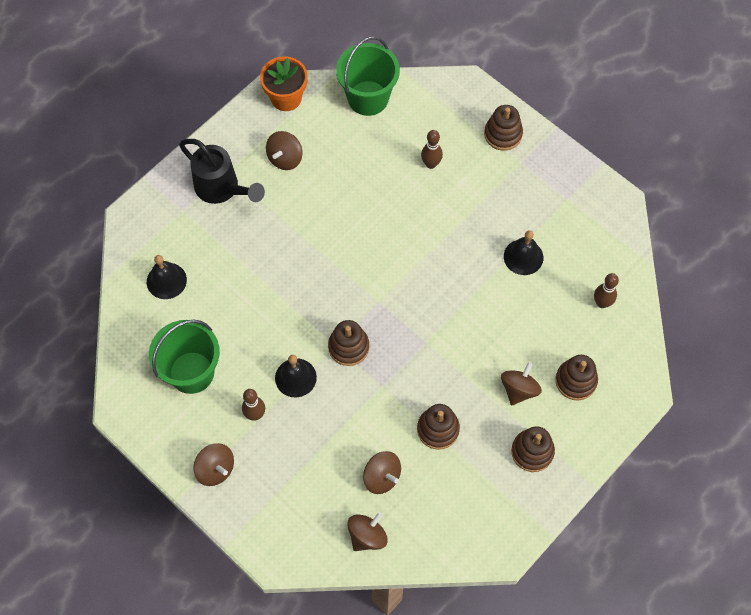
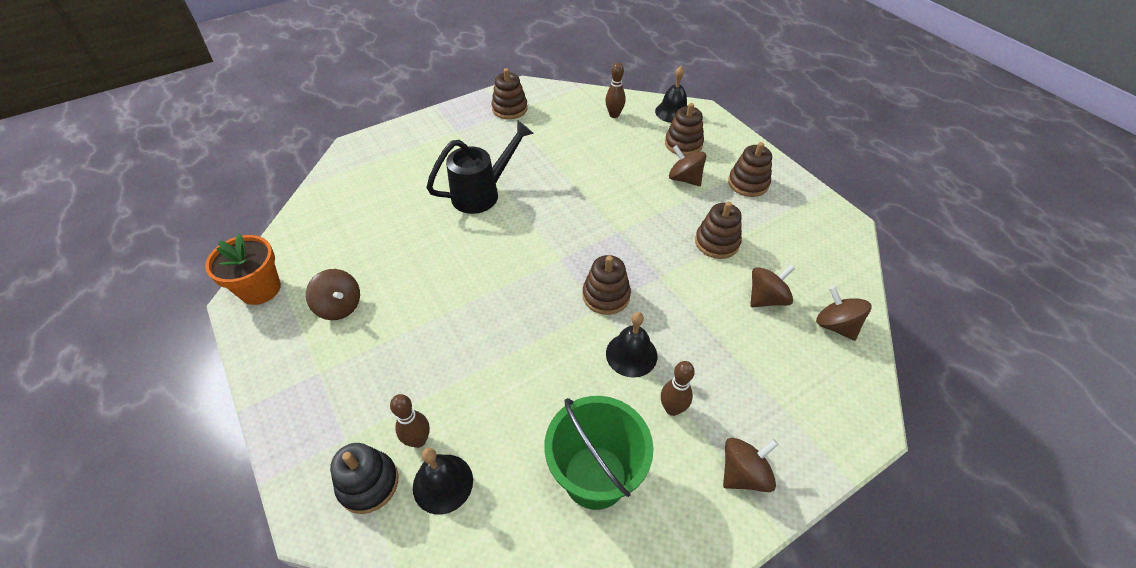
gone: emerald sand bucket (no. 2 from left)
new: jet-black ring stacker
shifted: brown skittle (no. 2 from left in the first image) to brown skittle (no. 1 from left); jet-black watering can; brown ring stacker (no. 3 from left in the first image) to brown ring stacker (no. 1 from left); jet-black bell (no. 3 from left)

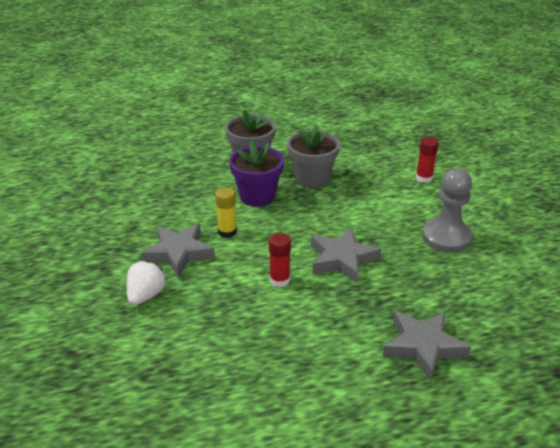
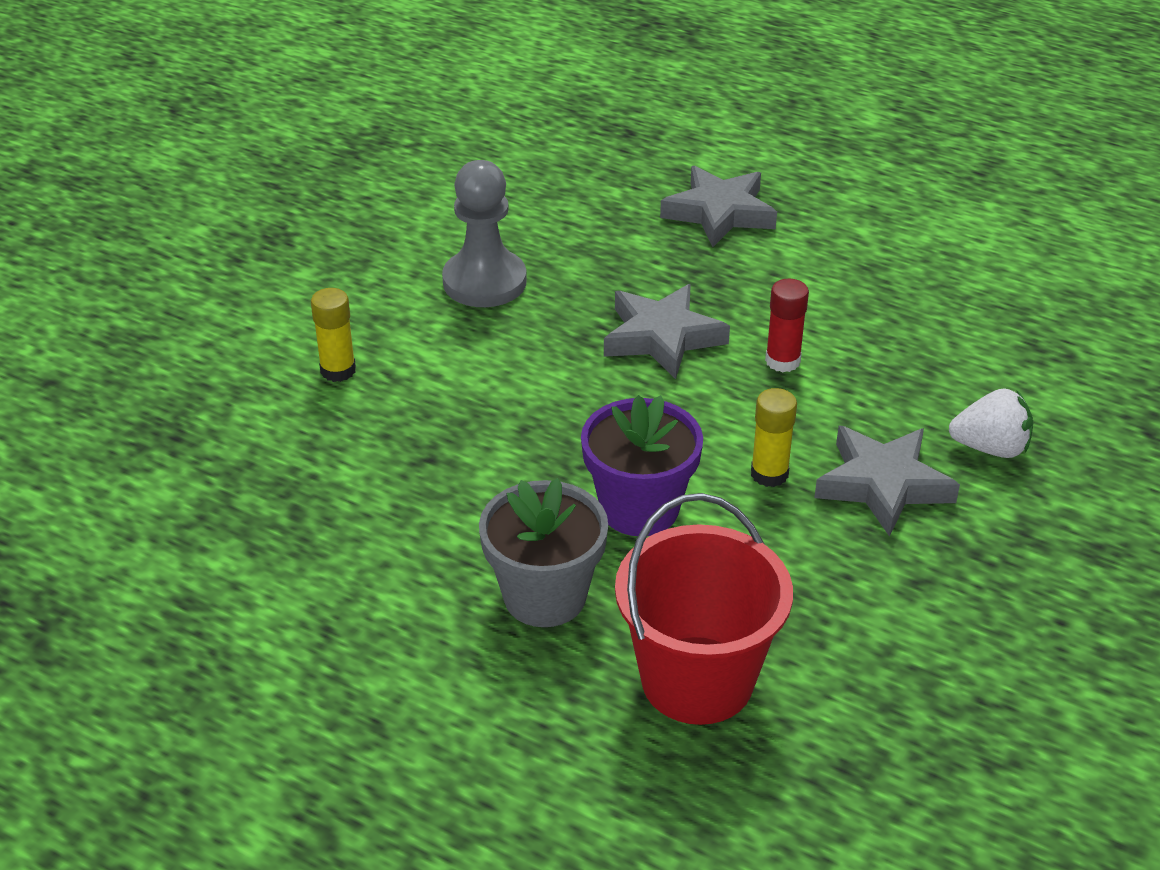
gone: gray potted plant (no. 2 from left)
new: scarlet sand bucket
repainted: scarlet stick of glue (no. 2 from left) to bright yellow stick of glue (no. 1 from left)
rotated: snow-white toy strawberry 150 degrees counterclockwise

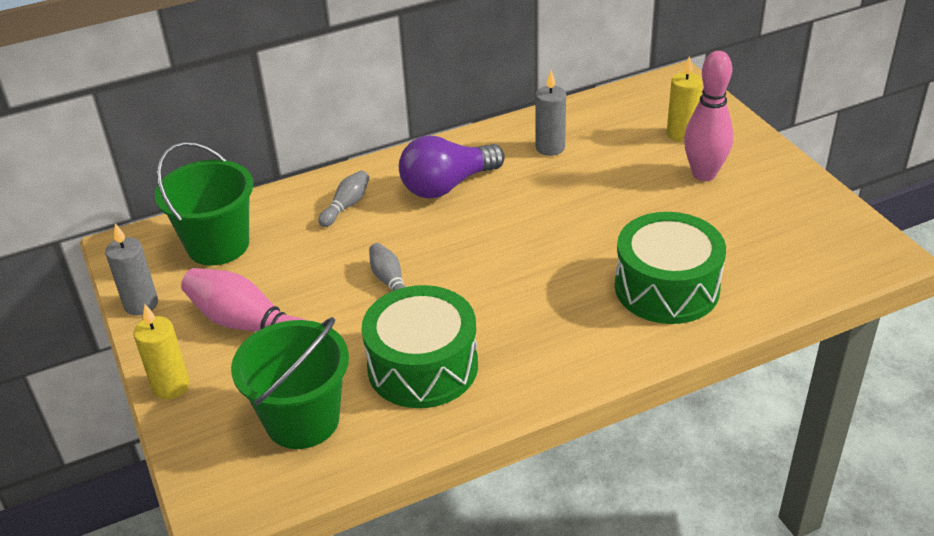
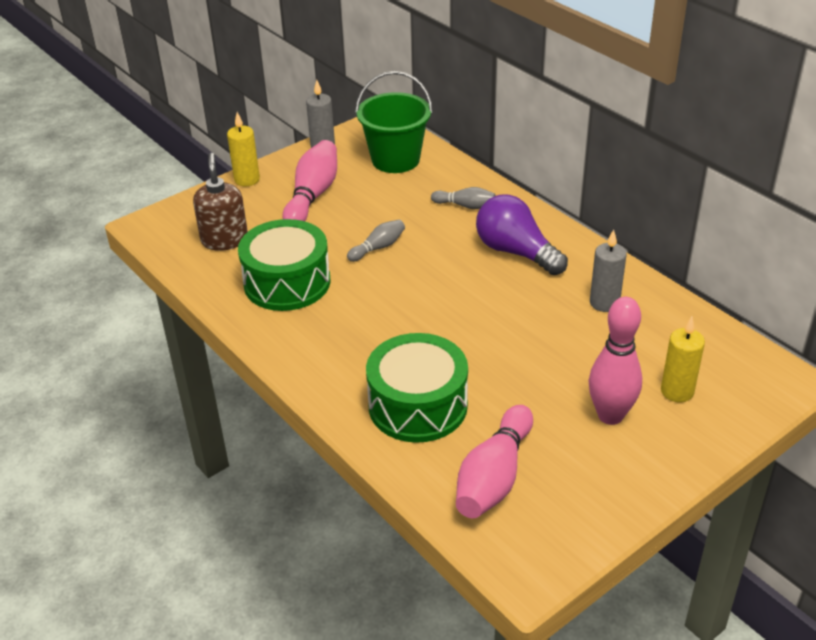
new: pink skittle (no. 2 from left)
swapped: emerald sand bucket (no. 2 from left) to brown soap pump

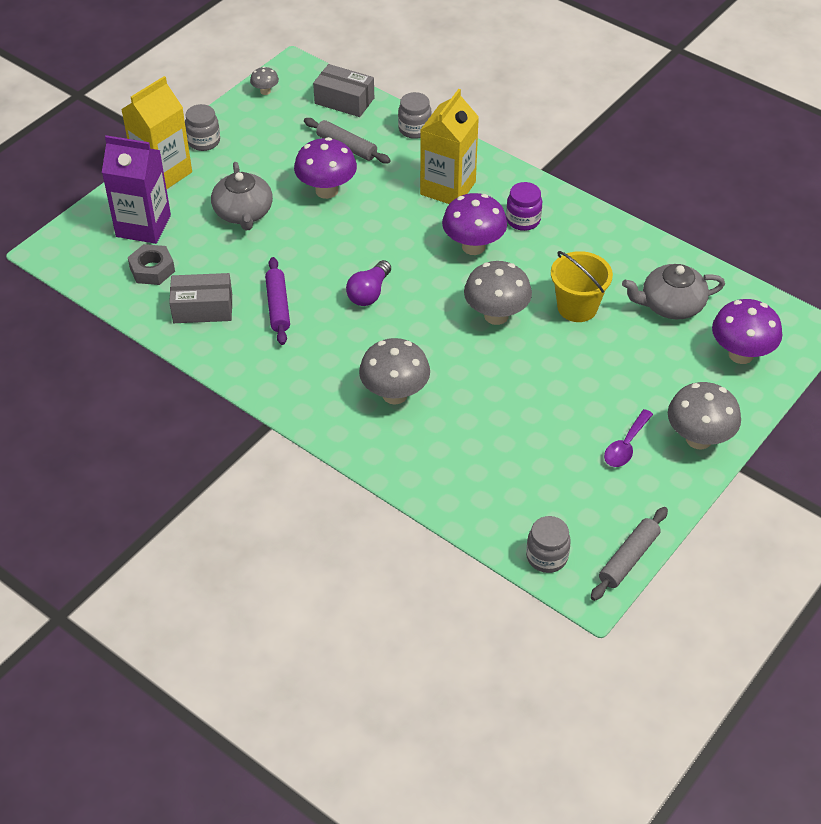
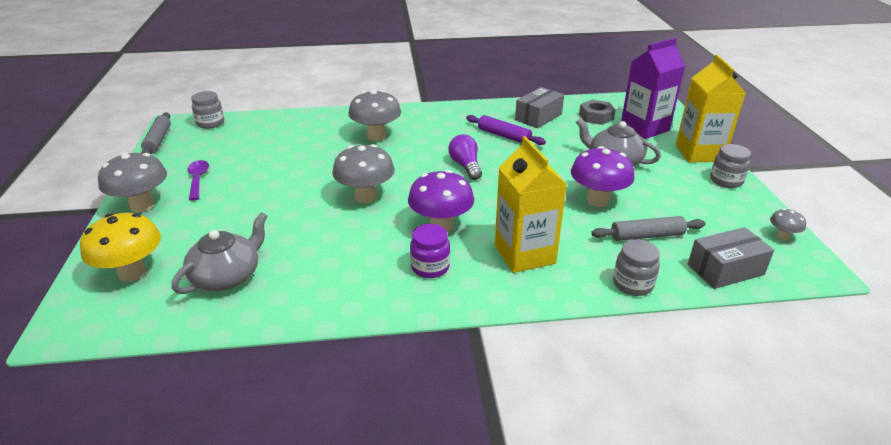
gone: bright yellow sand bucket
repainted: violet toadstool (no. 3 from left) to bright yellow toadstool

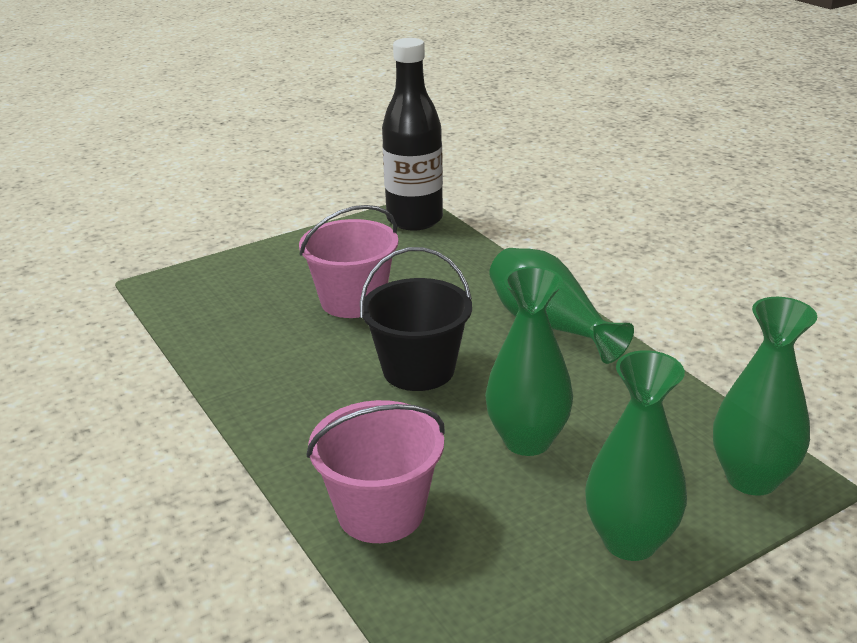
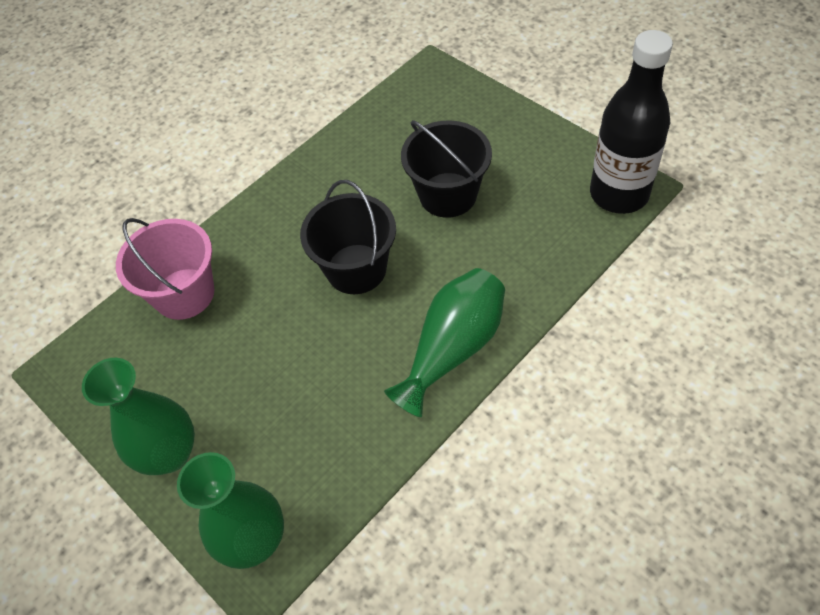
gone: emerald vase (no. 1 from left)
repainted: pink sand bucket (no. 1 from left) to jet-black sand bucket (no. 2 from left)

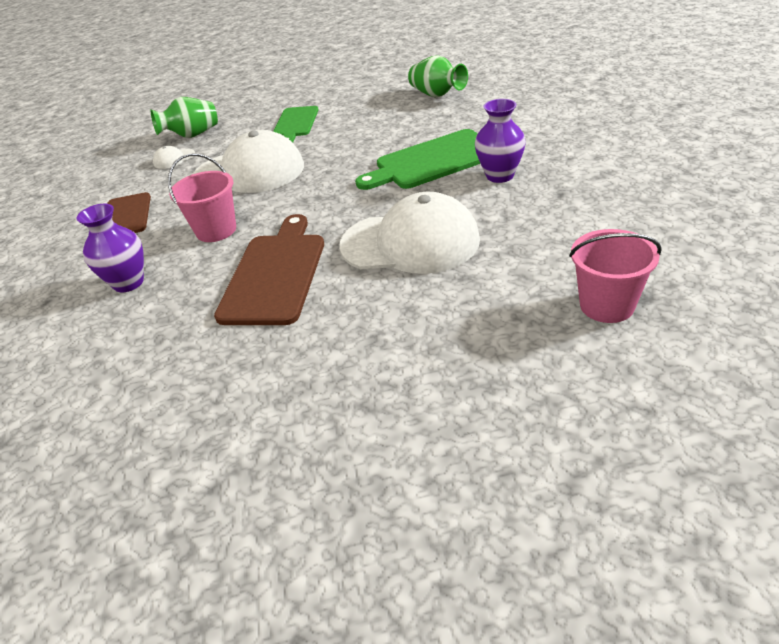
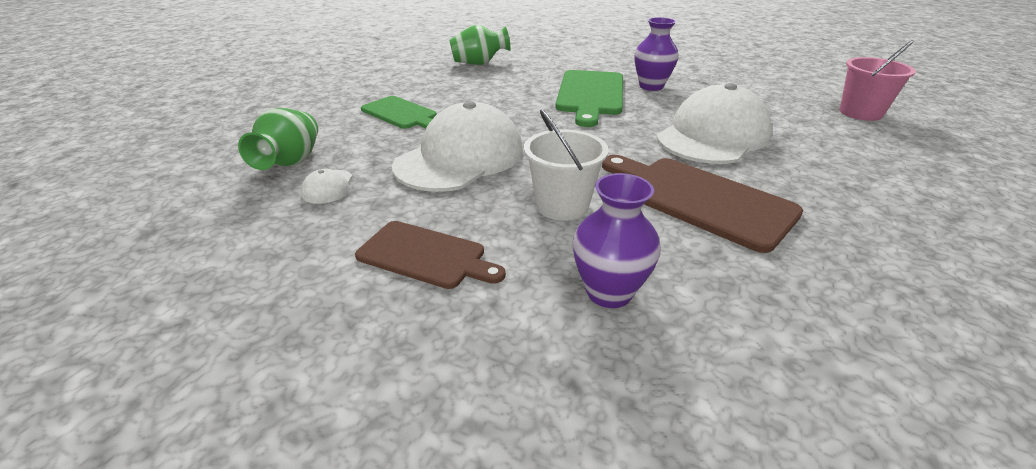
repainted: pink sand bucket (no. 1 from left) to snow-white sand bucket

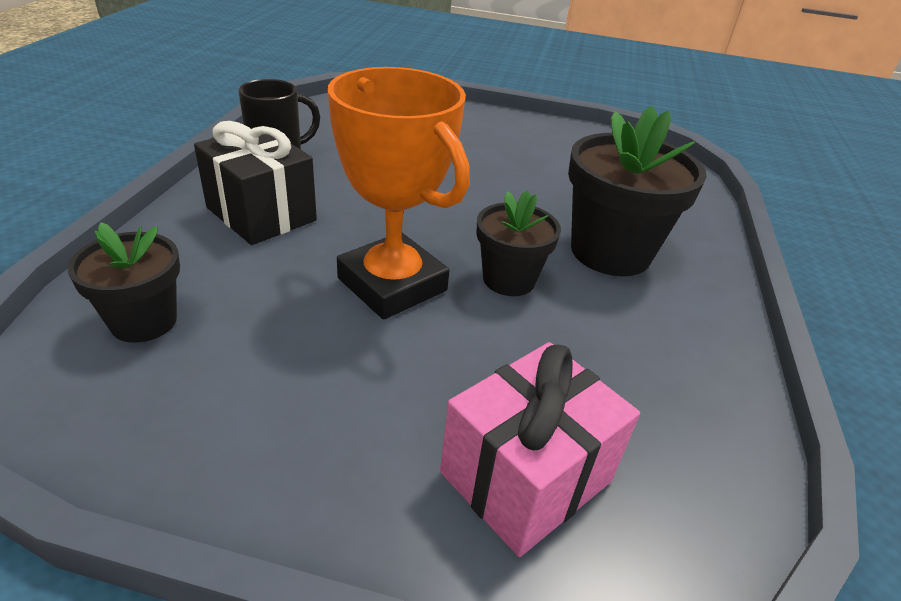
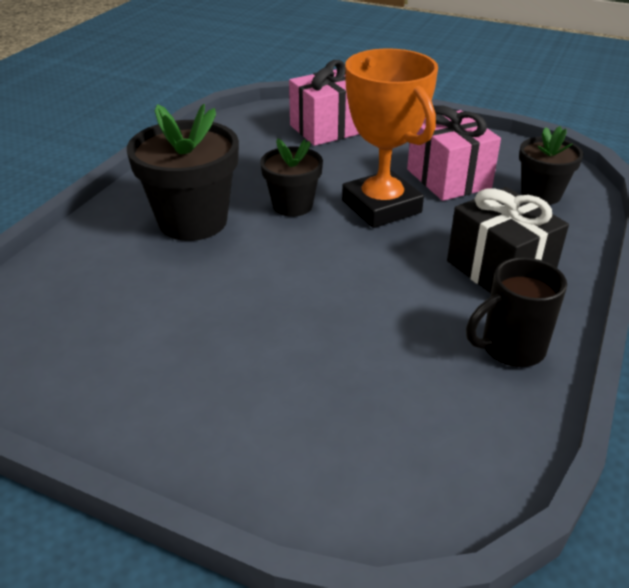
new: pink gift (no. 2 from left)

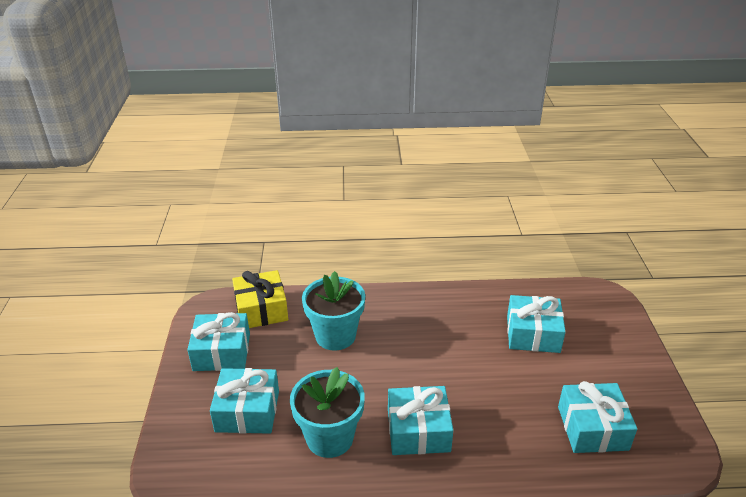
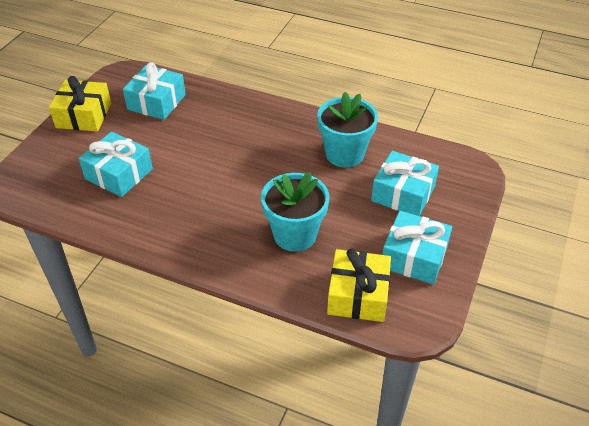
gone: teal gift (no. 3 from left)
new: bright yellow gift (no. 1 from left)

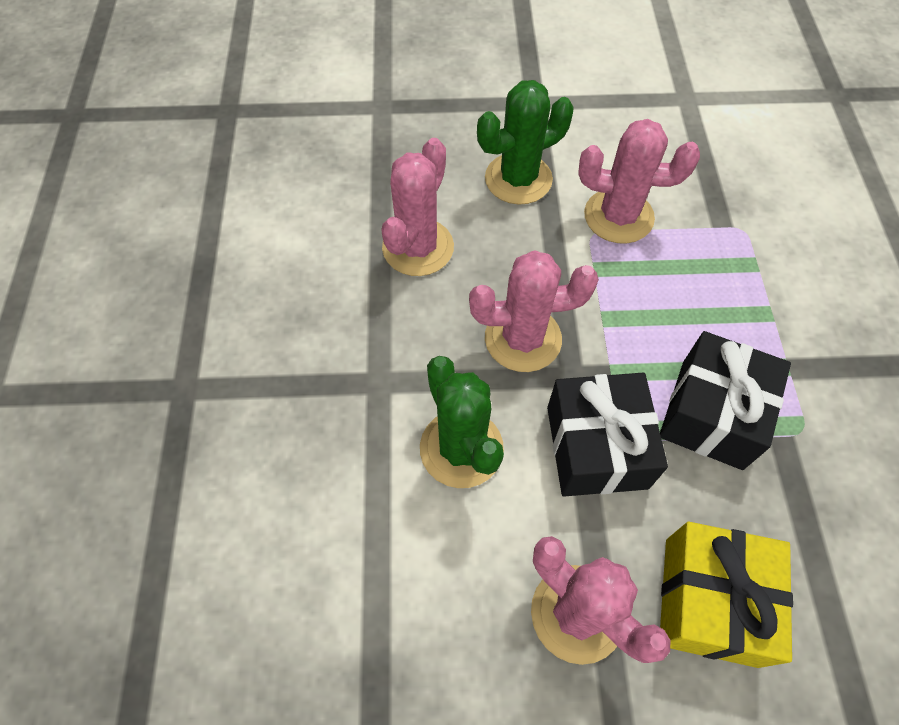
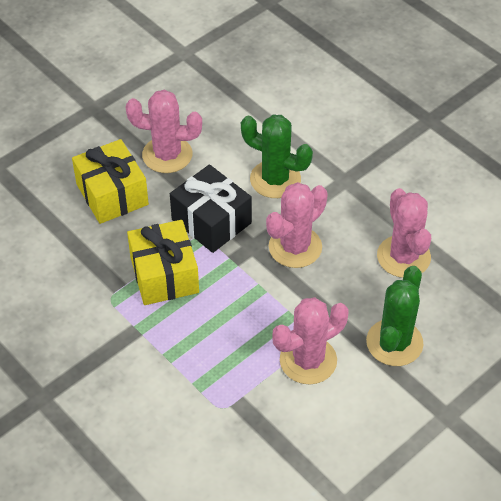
repainted: jet-black gift (no. 2 from left) to bright yellow gift (no. 2 from left)

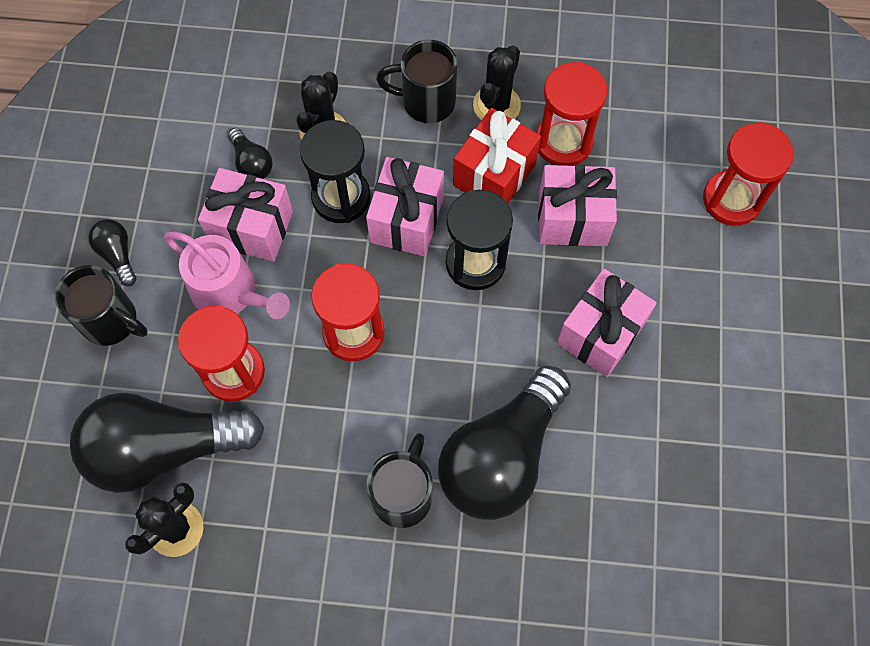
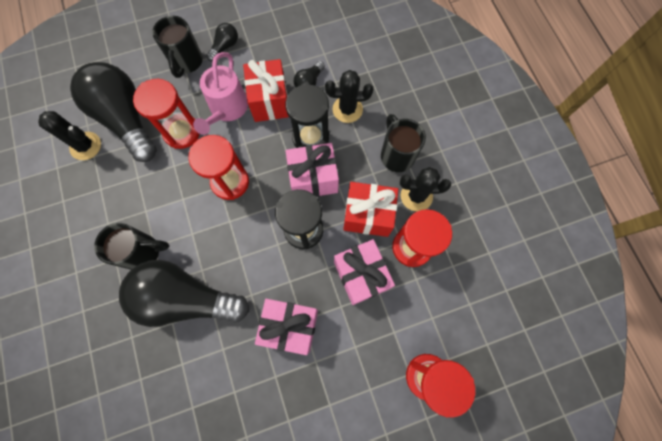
repainted: pink gift (no. 1 from left) to scarlet gift (no. 1 from left)

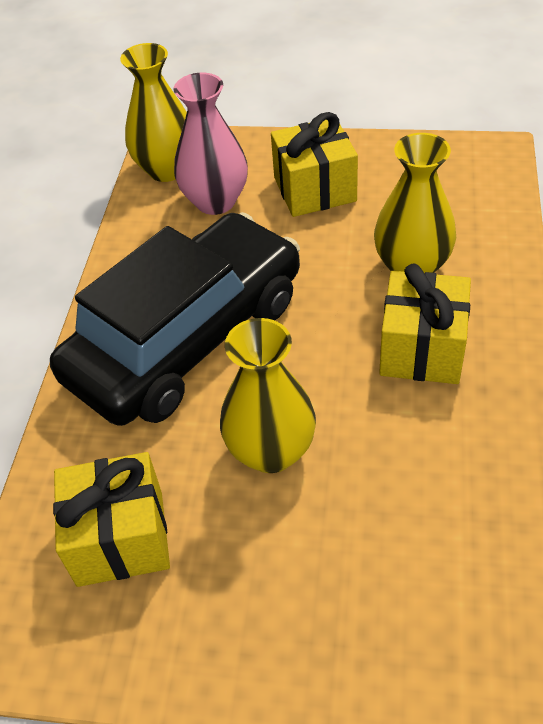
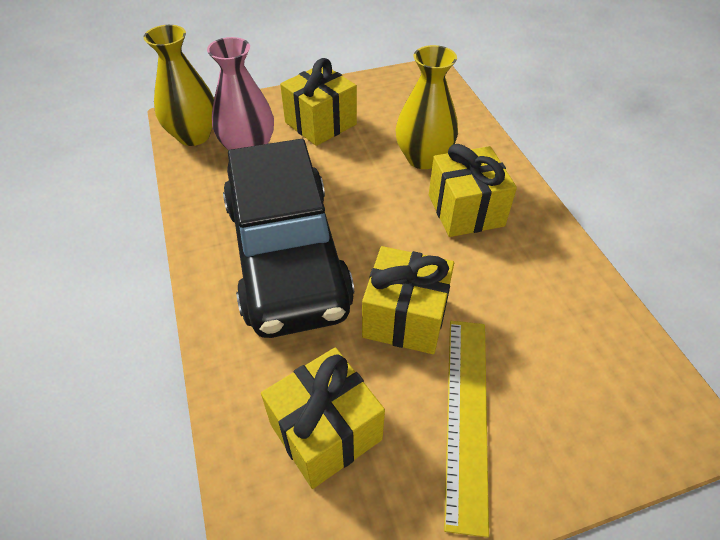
new: bright yellow measuring stick
swapped: bright yellow vase (no. 2 from left) to bright yellow gift (no. 3 from left)
rotated: jet-black toy car 150 degrees clockwise

